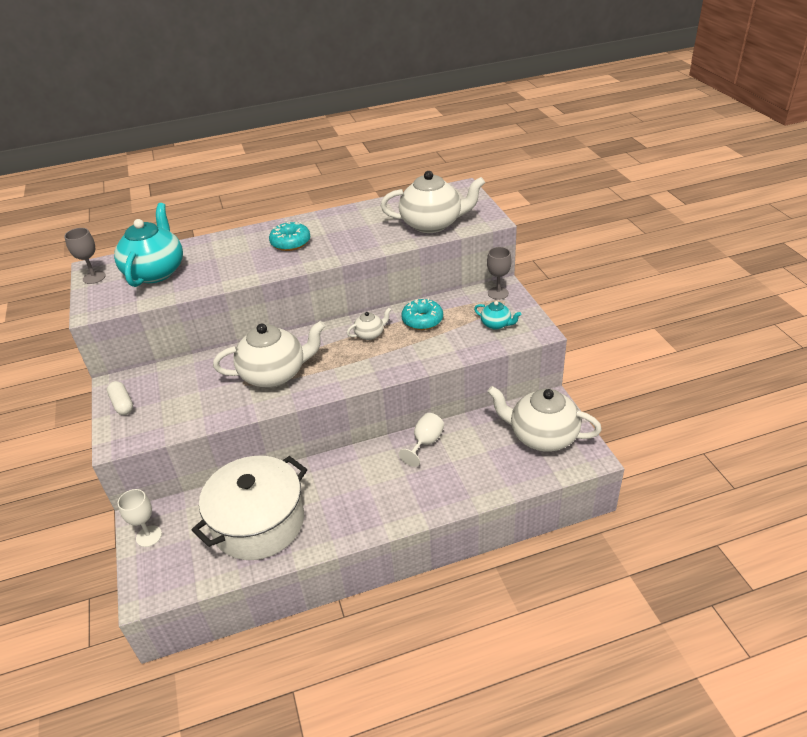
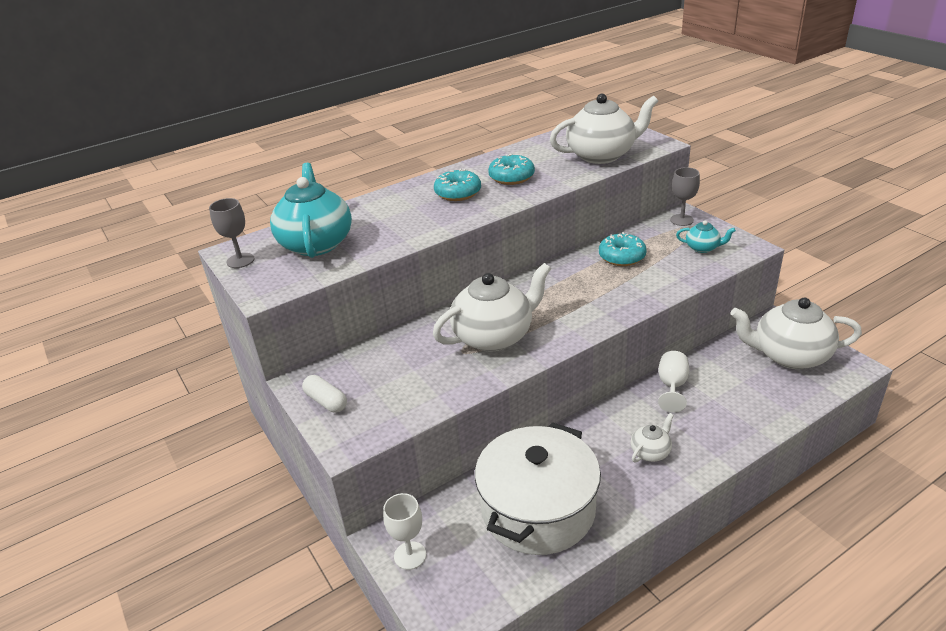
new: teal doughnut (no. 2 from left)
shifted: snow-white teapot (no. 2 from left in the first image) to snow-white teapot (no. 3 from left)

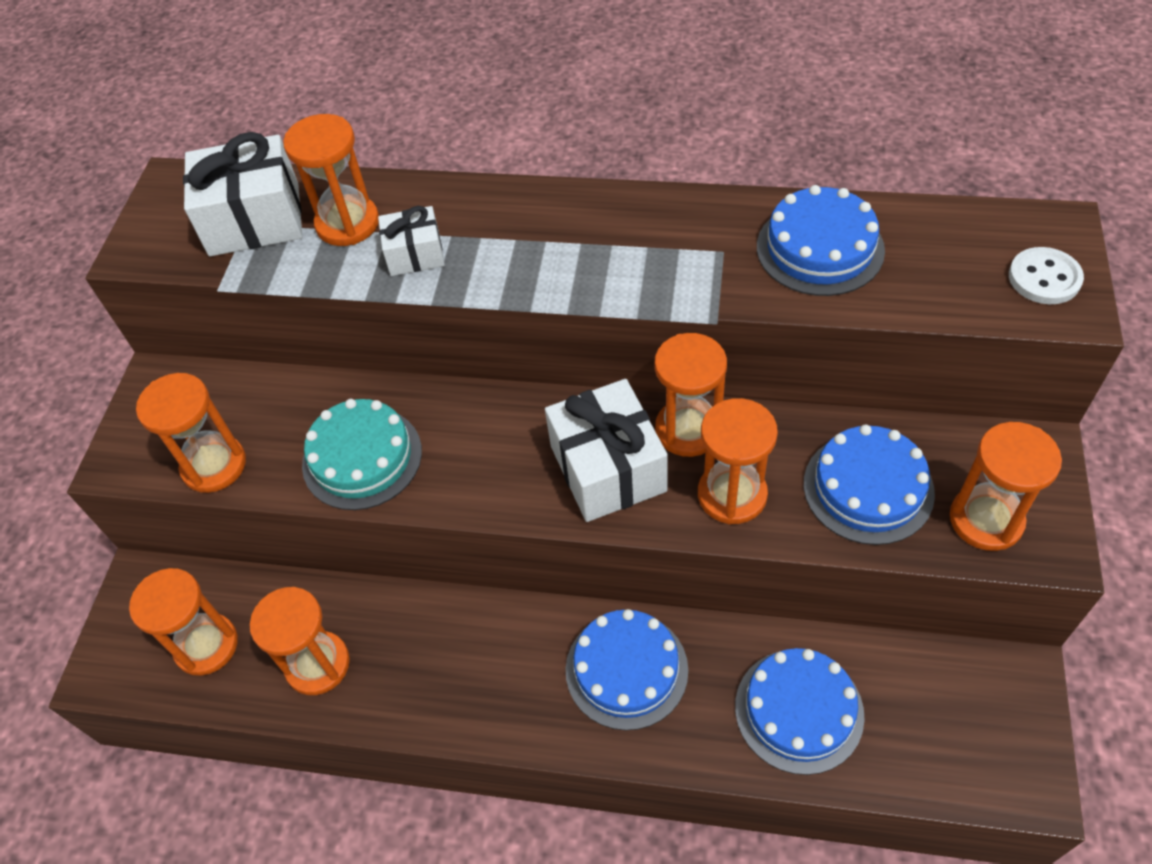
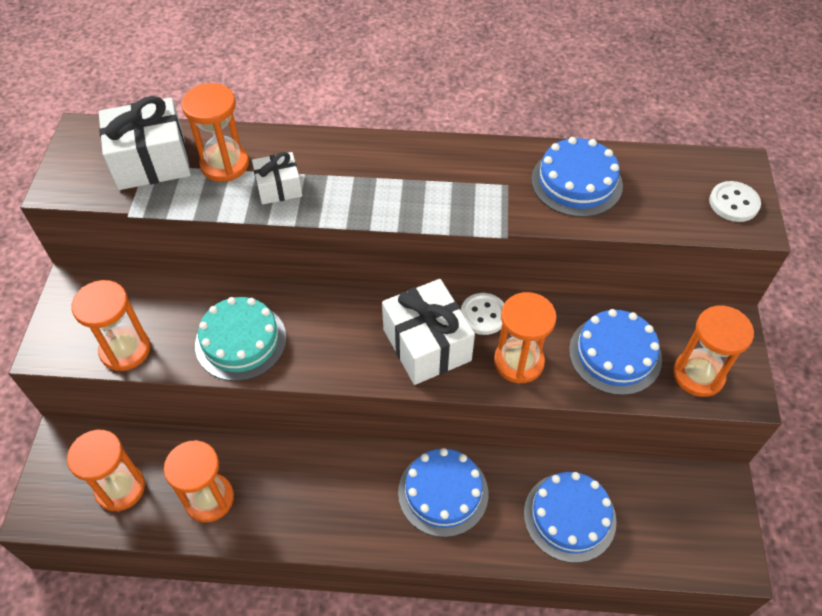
swapped: orange-coloured sand timer (no. 5 from left) to snow-white shirt button (no. 1 from left)

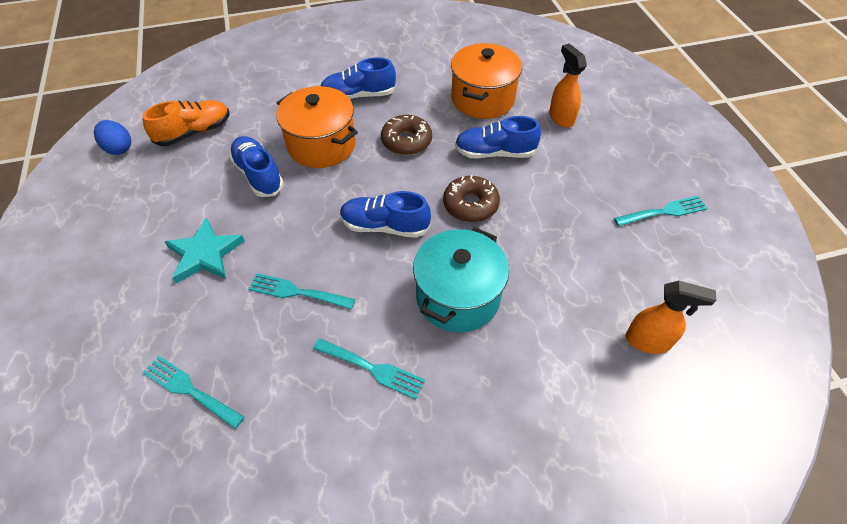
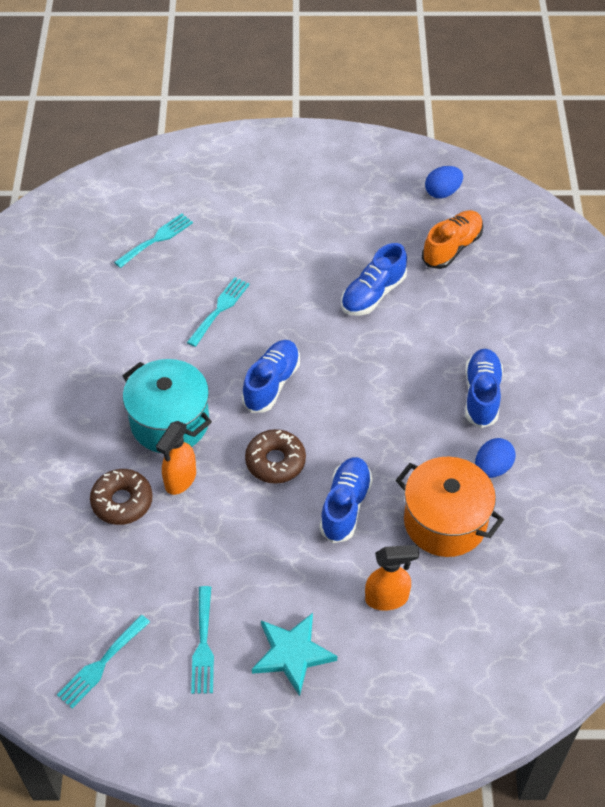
gone: orange-coloured stockpot (no. 1 from left)
new: blue egg shape (no. 2 from left)
shifted: teal fork (no. 3 from left in the first image) to teal fork (no. 1 from left); brown doughnut (no. 1 from left); orange-coloured sprayer (no. 2 from left in the first image) to orange-coloured sprayer (no. 1 from left); teal five-pointed star
rotated: blue lace-up shoe (no. 1 from left in the first image) 150 degrees clockwise; orange-coloured lace-up shoe 120 degrees counterclockwise

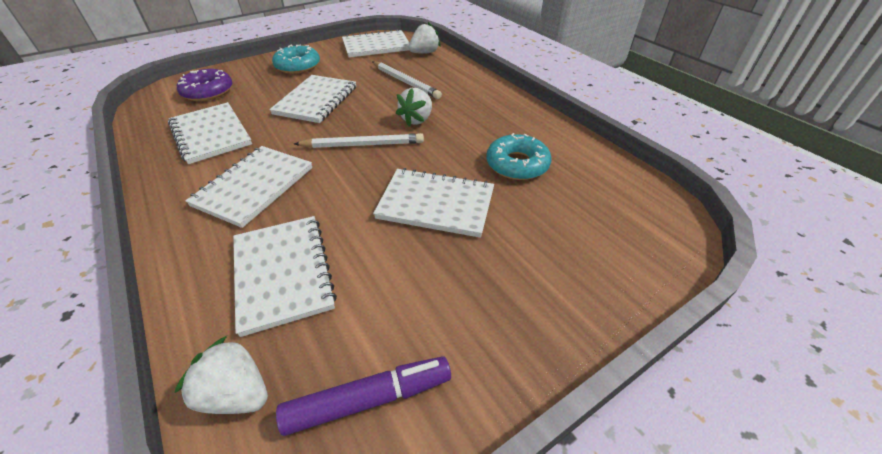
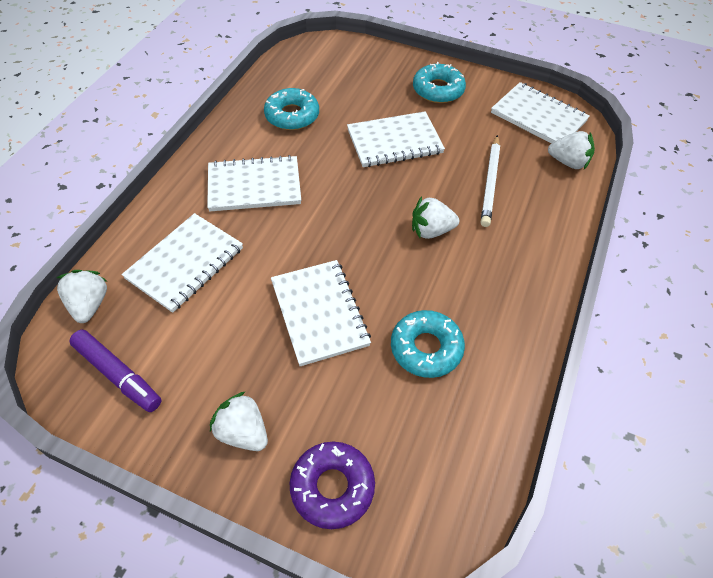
gone: snow-white lead pencil (no. 1 from left)
new: snow-white toy strawberry (no. 2 from left)
shifted: violet doughnut
swapped: snow-white notepad (no. 1 from left) to teal doughnut (no. 1 from left)

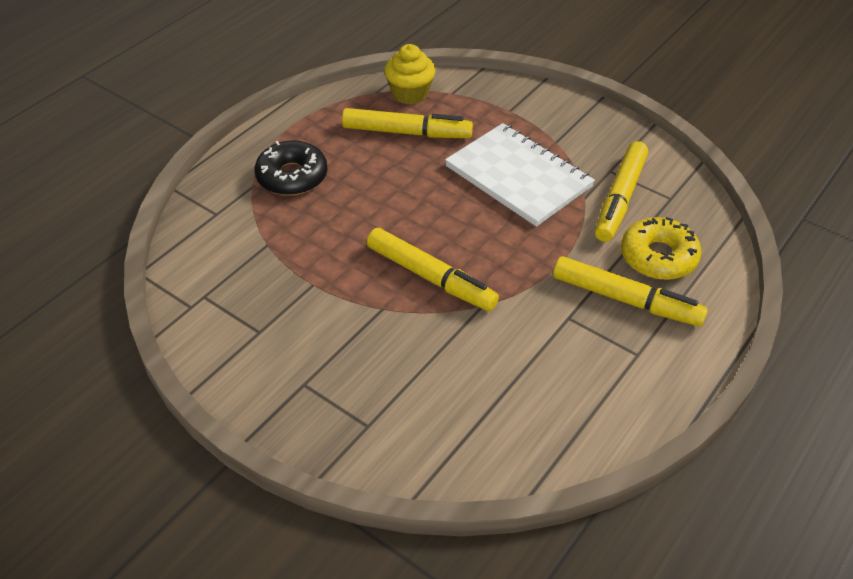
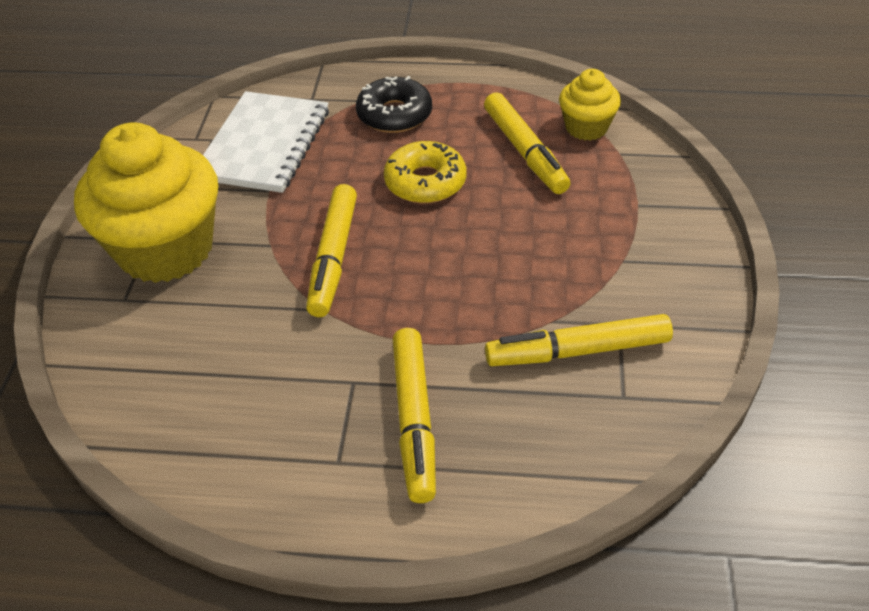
new: bright yellow muffin (no. 1 from left)
shifted: snow-white notepad; bright yellow doughnut

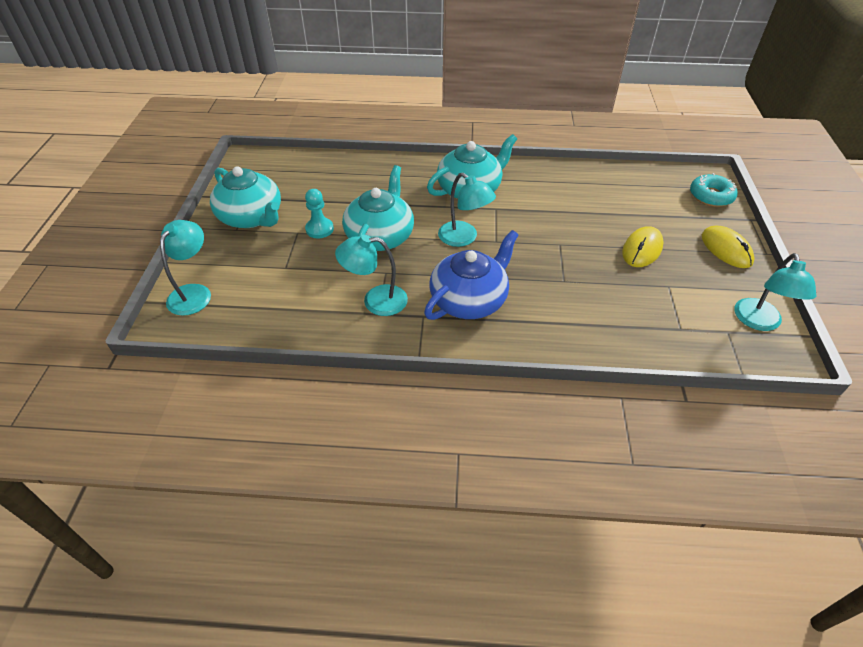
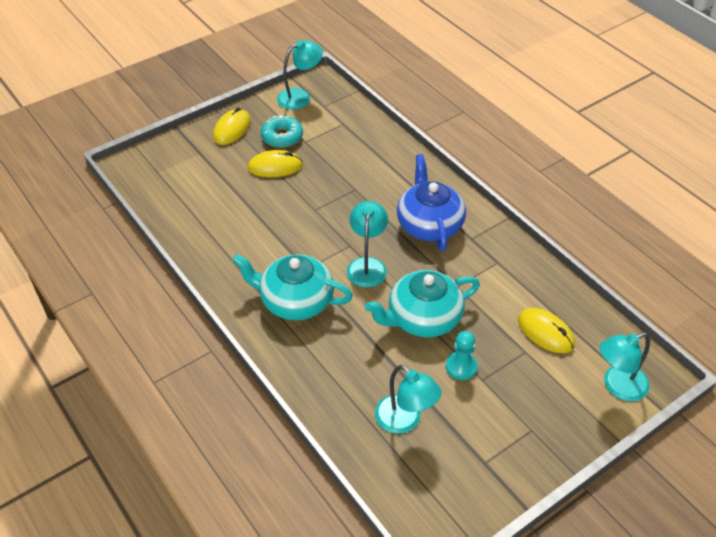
gone: teal teapot (no. 1 from left)
new: bright yellow PC mouse (no. 3 from left)
shifted: teal doughnut; teal desk lamp (no. 2 from left in the first image) to teal desk lamp (no. 3 from left)
rotated: blue teapot 75 degrees clockwise

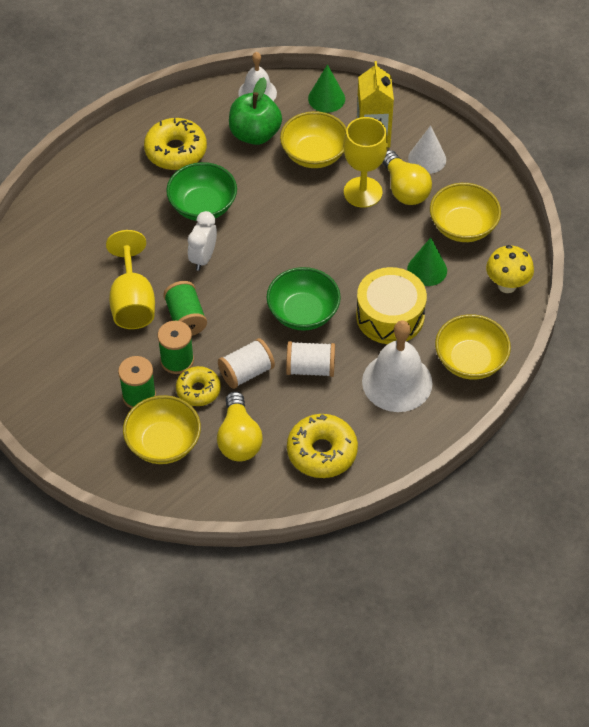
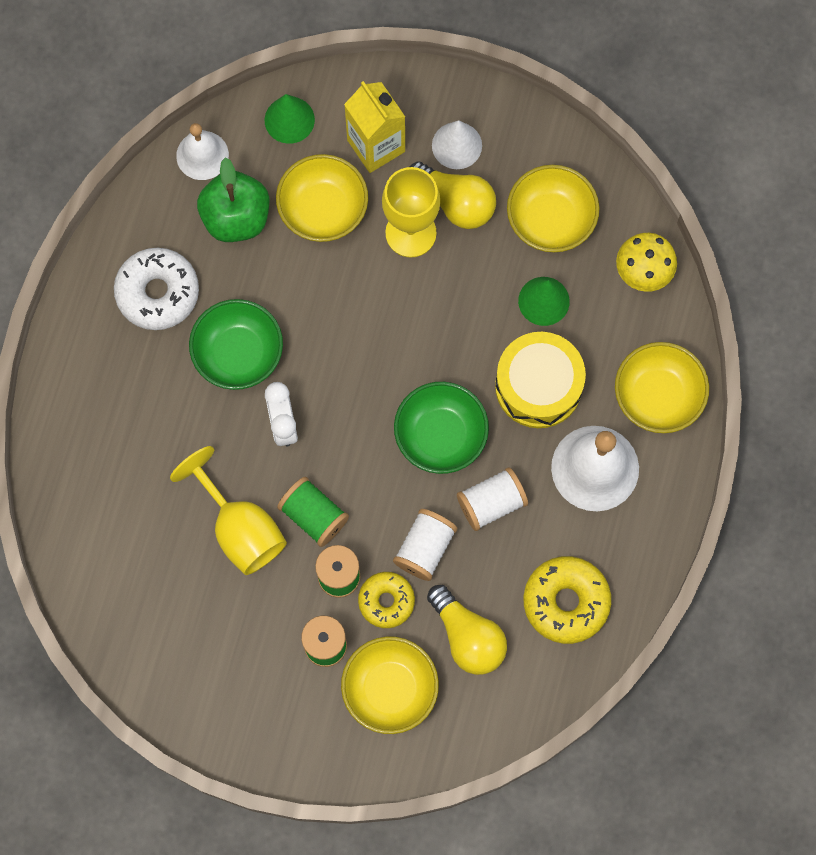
repainted: bright yellow doughnut (no. 1 from left) to snow-white doughnut

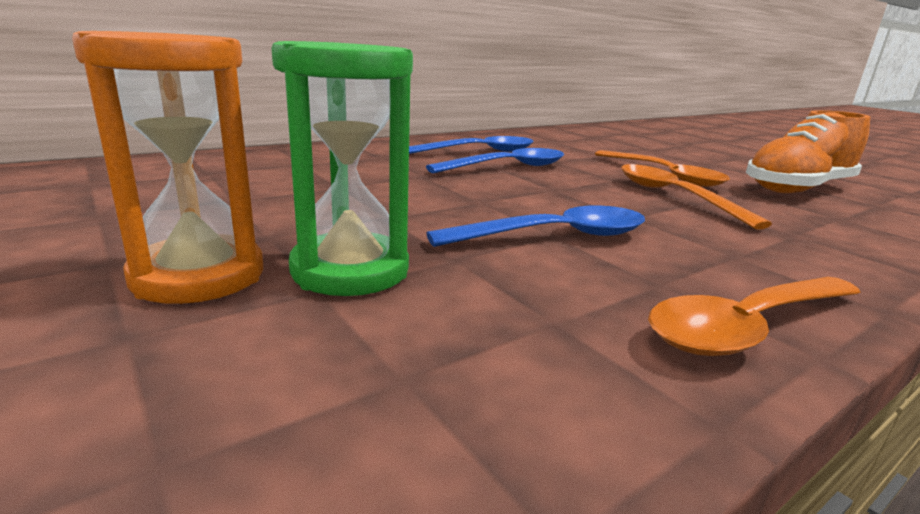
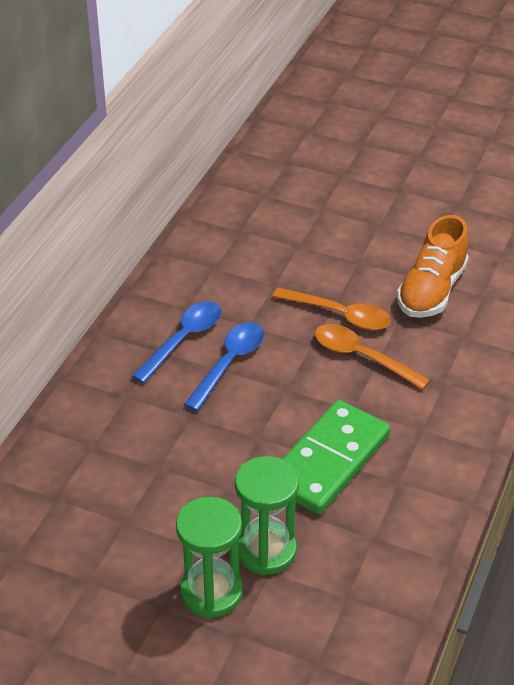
gone: orange-coloured spoon (no. 3 from left)
swapped: blue spoon (no. 3 from left) to emerald domino piece
repainted: orange-coloured sand timer to emerald sand timer (no. 1 from left)

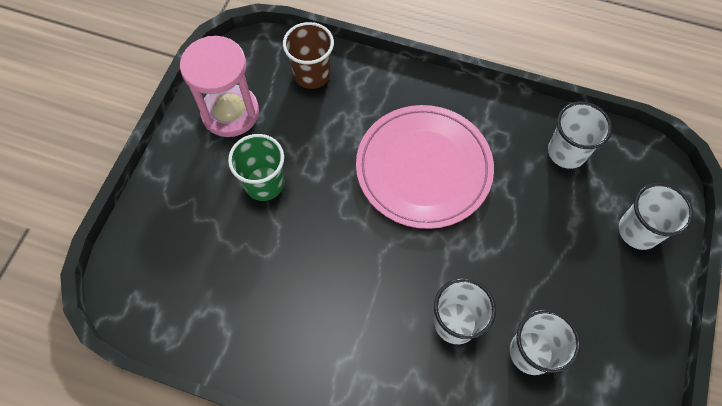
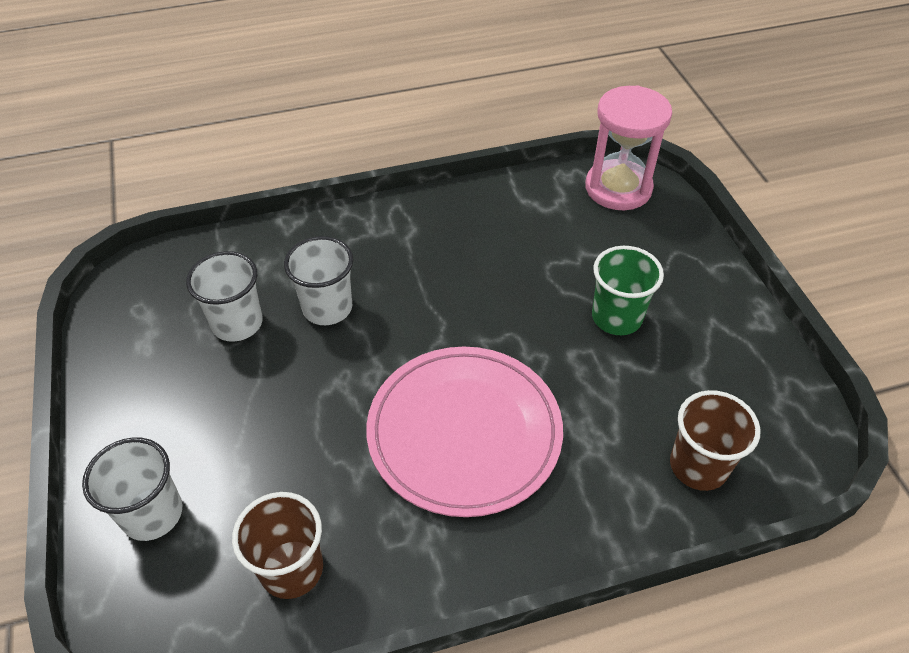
shifted: pink sand timer
repainted: snow-white beaker (no. 3 from left) to brown beaker (no. 1 from left)

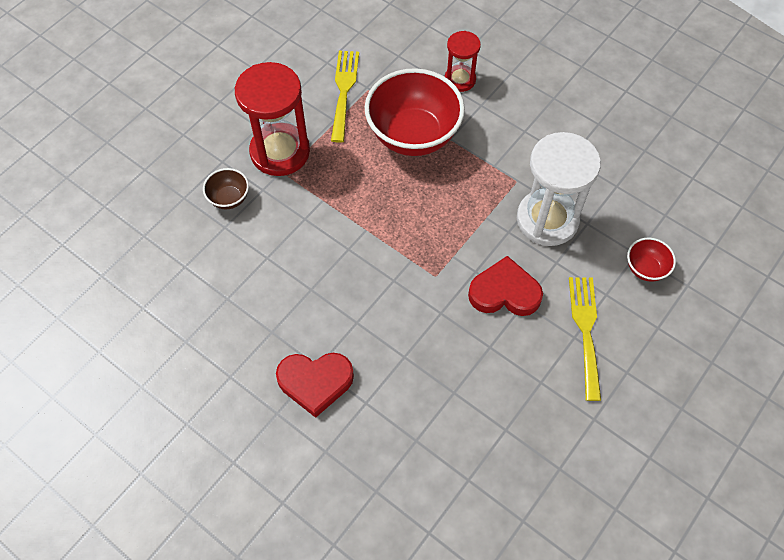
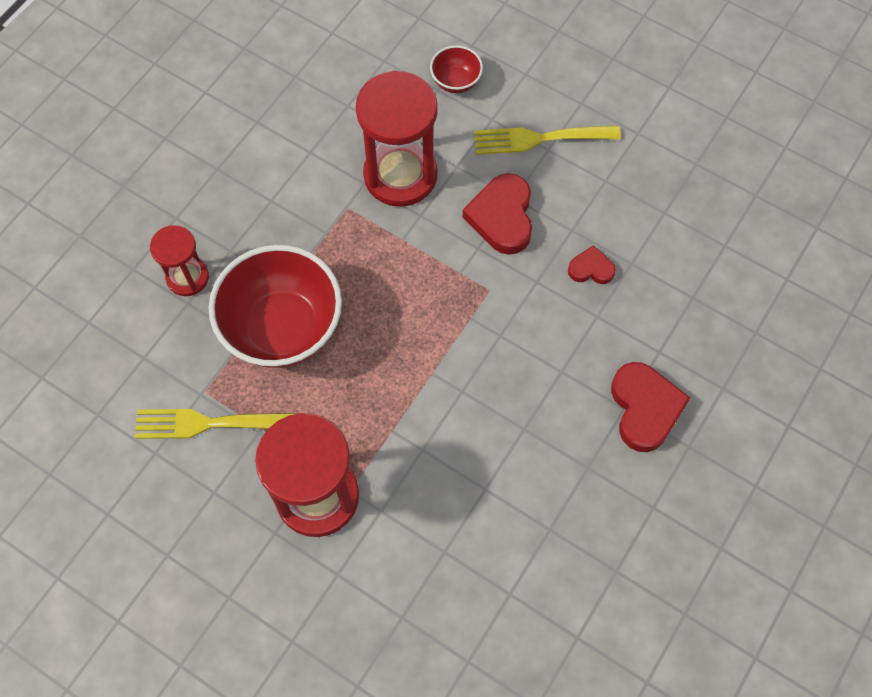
gone: brown serving bowl
new: scarlet heart (no. 2 from left)
repainted: snow-white sand timer to scarlet sand timer (no. 3 from left)

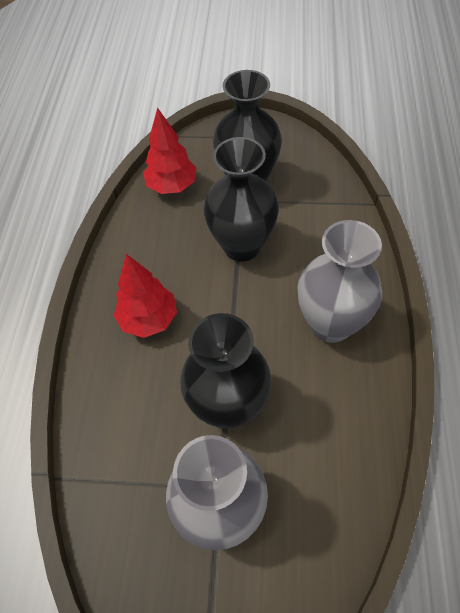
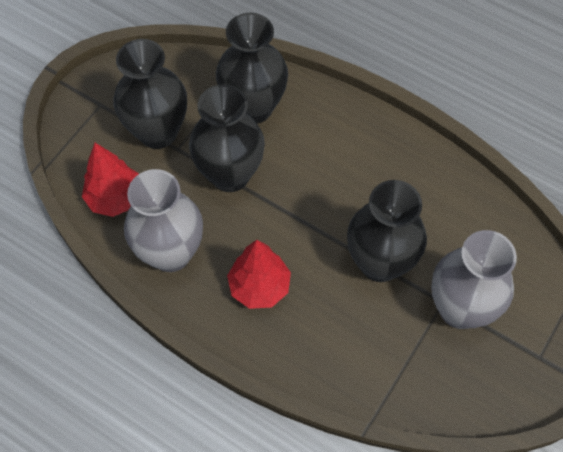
new: jet-black vase (no. 3 from left)
shifted: gray vase (no. 2 from left in the first image) to gray vase (no. 1 from left)

